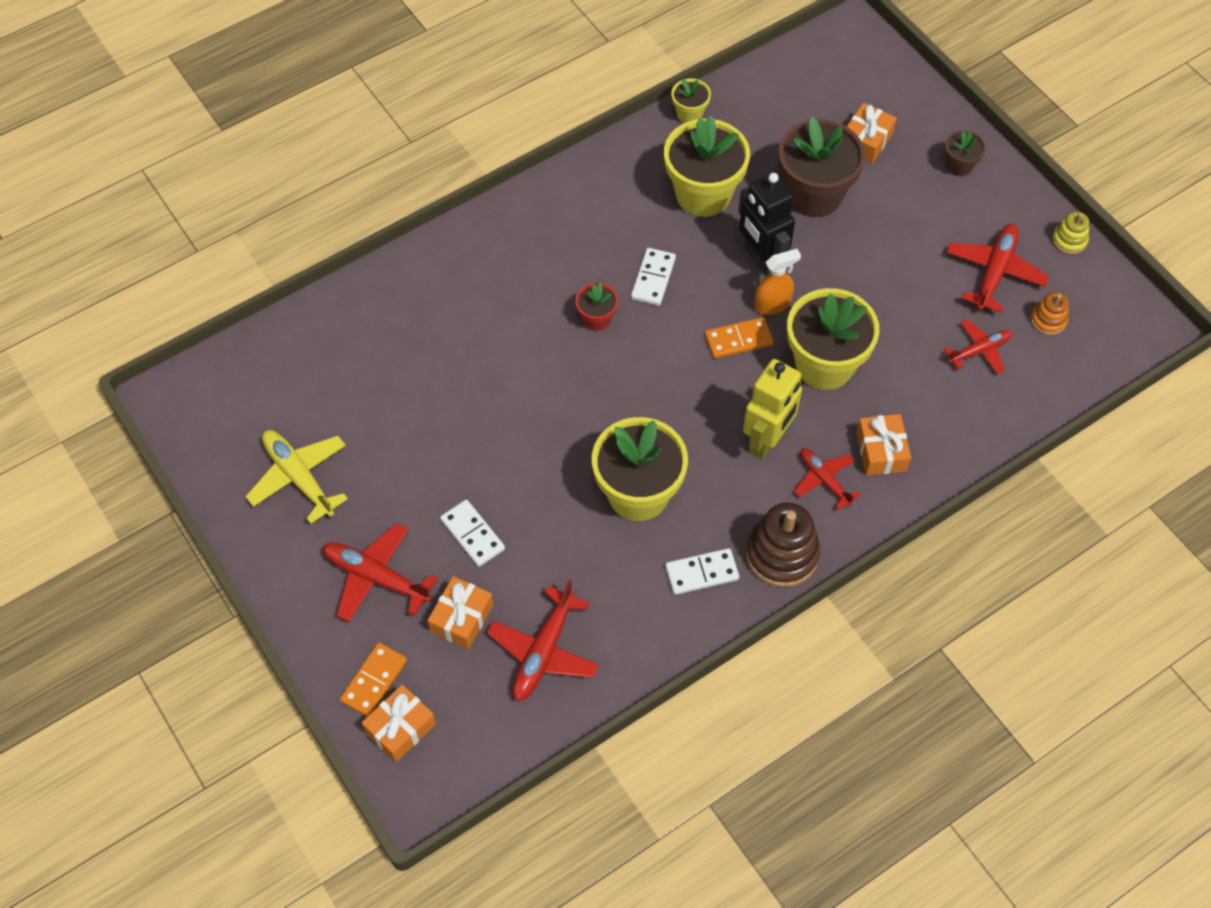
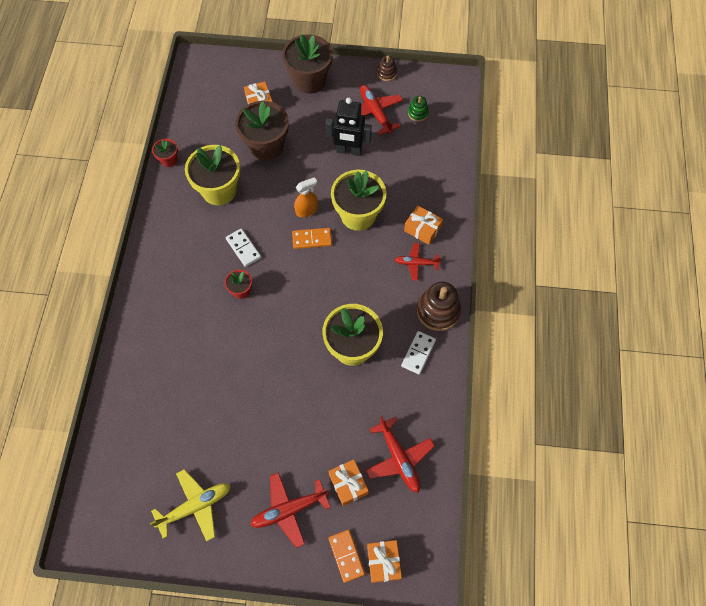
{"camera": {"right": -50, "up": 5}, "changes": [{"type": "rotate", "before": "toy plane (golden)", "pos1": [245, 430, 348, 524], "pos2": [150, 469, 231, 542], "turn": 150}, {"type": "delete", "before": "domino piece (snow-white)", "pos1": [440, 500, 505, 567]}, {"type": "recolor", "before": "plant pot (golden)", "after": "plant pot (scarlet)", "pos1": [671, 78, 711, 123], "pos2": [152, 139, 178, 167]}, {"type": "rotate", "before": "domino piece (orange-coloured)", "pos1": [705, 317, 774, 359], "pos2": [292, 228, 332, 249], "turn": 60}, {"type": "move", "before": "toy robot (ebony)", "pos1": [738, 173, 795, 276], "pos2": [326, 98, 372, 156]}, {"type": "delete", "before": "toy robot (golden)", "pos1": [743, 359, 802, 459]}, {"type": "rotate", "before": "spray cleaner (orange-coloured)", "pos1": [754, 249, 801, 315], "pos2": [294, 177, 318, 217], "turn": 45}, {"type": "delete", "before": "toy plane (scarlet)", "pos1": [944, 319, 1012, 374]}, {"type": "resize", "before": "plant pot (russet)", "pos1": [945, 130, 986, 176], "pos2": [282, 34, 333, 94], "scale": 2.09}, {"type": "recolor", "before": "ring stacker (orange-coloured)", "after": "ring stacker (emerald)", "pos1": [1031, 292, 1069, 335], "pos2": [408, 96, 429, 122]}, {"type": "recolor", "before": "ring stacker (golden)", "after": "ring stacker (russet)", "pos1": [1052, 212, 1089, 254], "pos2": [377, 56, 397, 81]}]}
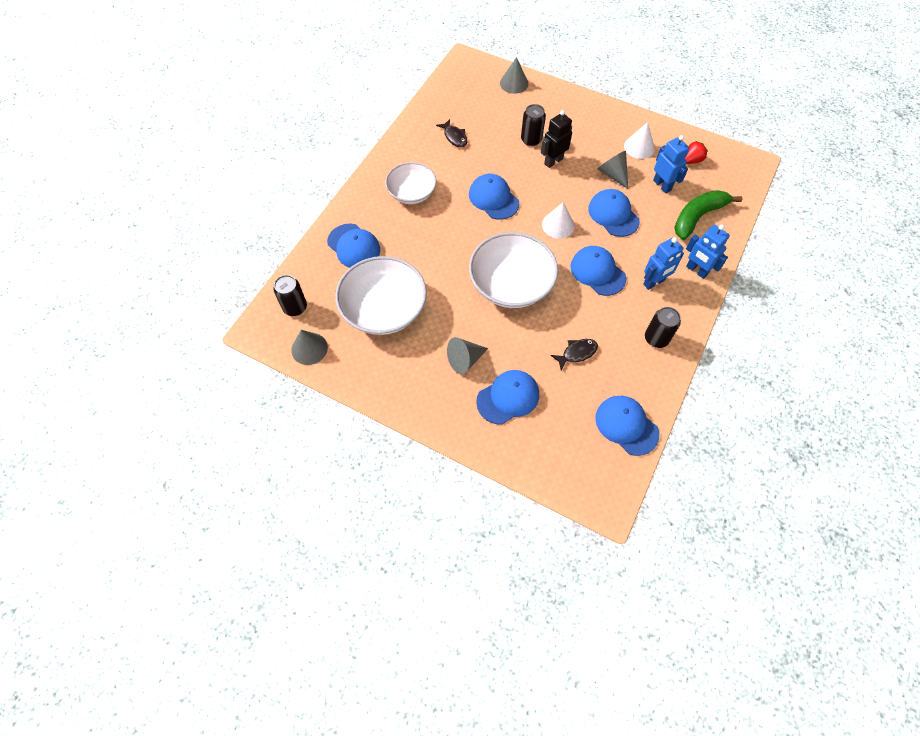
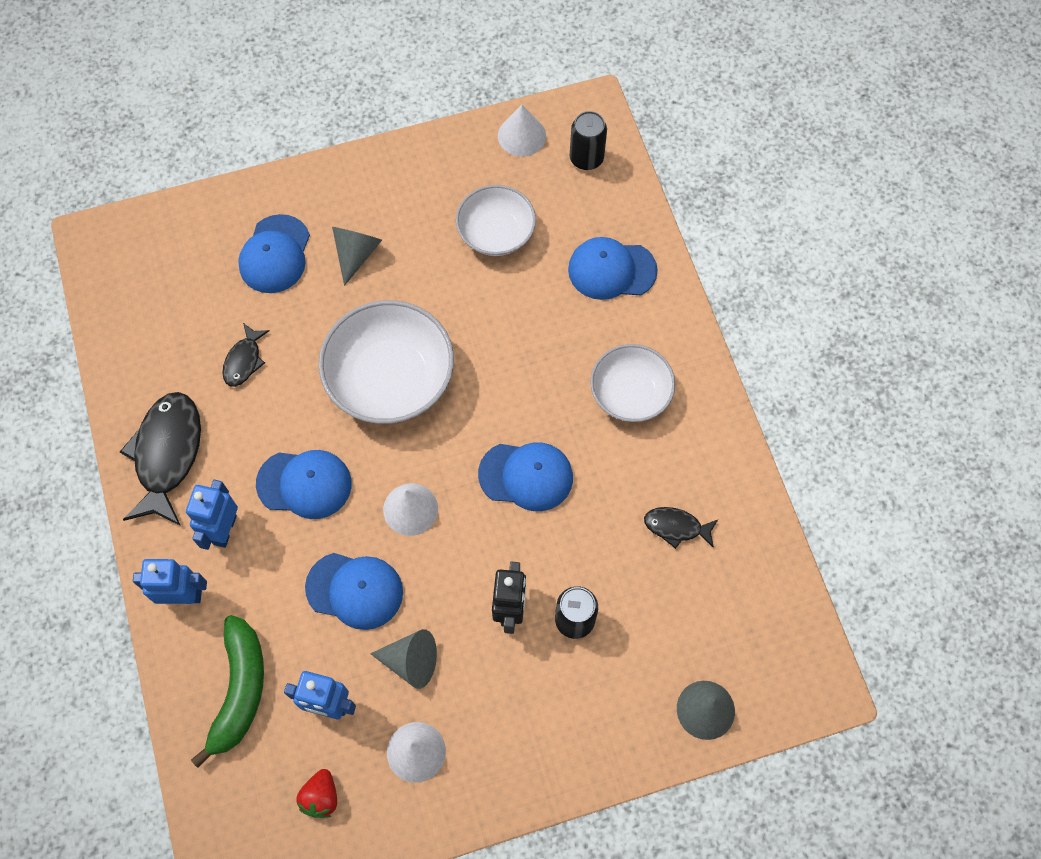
{"camera": {"right": 135, "up": 5}, "changes": [{"type": "recolor", "before": "cone shape (grey)", "after": "cone shape (snow-white)", "pos1": [291, 330, 328, 365], "pos2": [498, 105, 546, 156]}, {"type": "resize", "before": "serving bowl (snow-white)", "pos1": [335, 256, 427, 335], "pos2": [456, 185, 536, 256], "scale": 0.63}, {"type": "delete", "before": "baseball cap (cobalt)", "pos1": [595, 396, 659, 456]}, {"type": "replace", "before": "can (ebony)", "after": "toy fish (ebony)", "pos1": [645, 307, 681, 348], "pos2": [120, 392, 201, 526]}]}
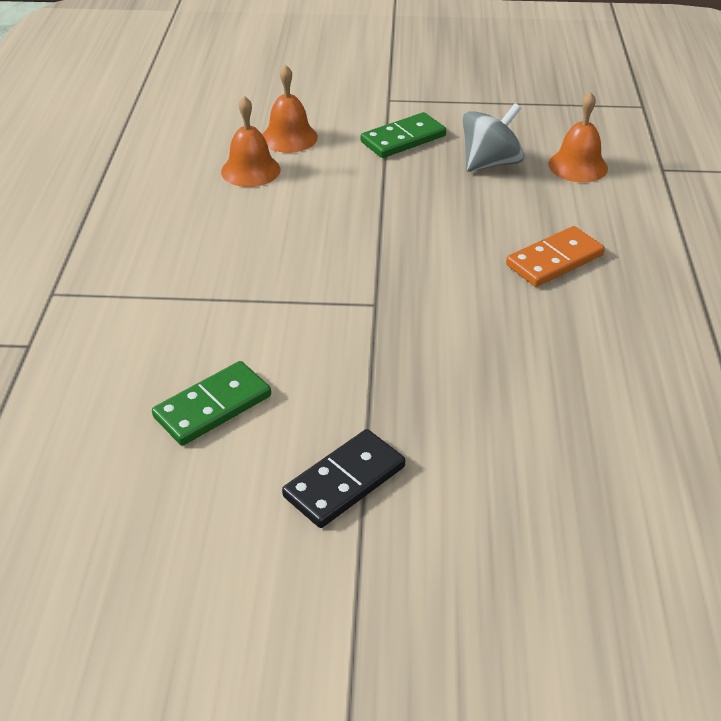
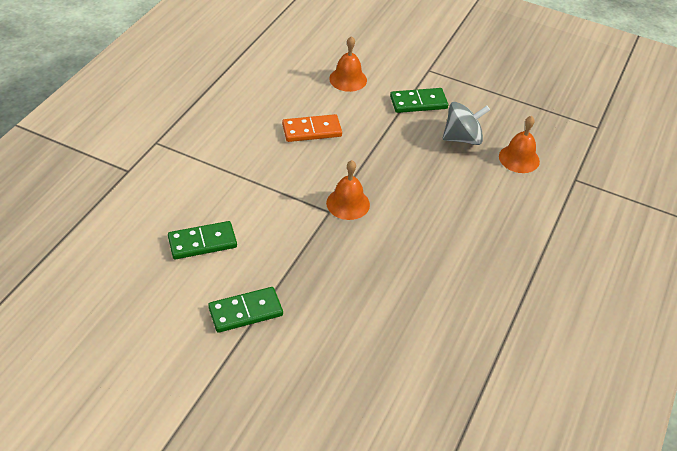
{"camera": {"right": 20, "up": 5}, "changes": [{"type": "move", "before": "bell (orange-coloured)", "pos1": [221, 96, 280, 187], "pos2": [326, 160, 370, 220]}, {"type": "recolor", "before": "domino piece (ebony)", "after": "domino piece (emerald)", "pos1": [282, 429, 405, 528], "pos2": [208, 287, 283, 333]}, {"type": "move", "before": "domino piece (orange-coloured)", "pos1": [506, 226, 605, 287], "pos2": [282, 114, 342, 142]}]}
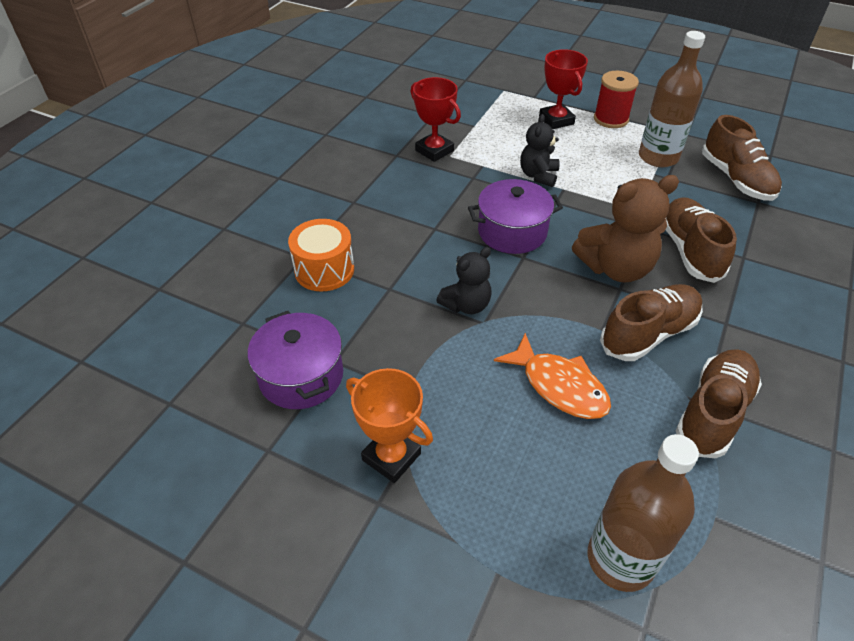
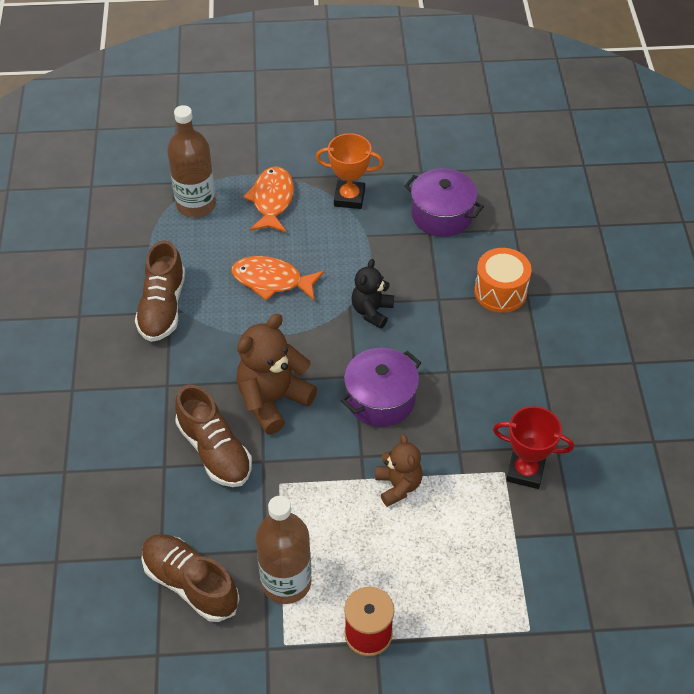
{"camera": {"right": 150, "up": 5}, "changes": [{"type": "recolor", "before": "stuffed bear (ebony)", "after": "stuffed bear (russet)", "pos1": [520, 114, 560, 187], "pos2": [375, 434, 423, 507]}, {"type": "delete", "before": "trophy (scarlet)", "pos1": [539, 49, 588, 129]}, {"type": "delete", "before": "lace-up shoe (russet)", "pos1": [600, 284, 703, 361]}, {"type": "insert", "after": "toy fish (orange-coloured)", "pos2": [243, 166, 294, 232]}]}
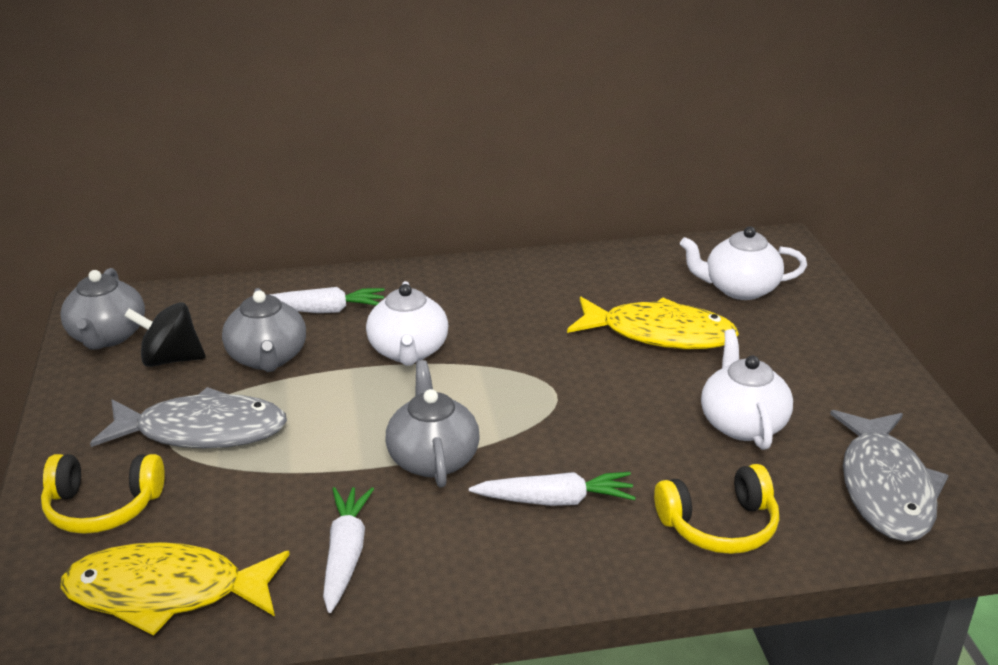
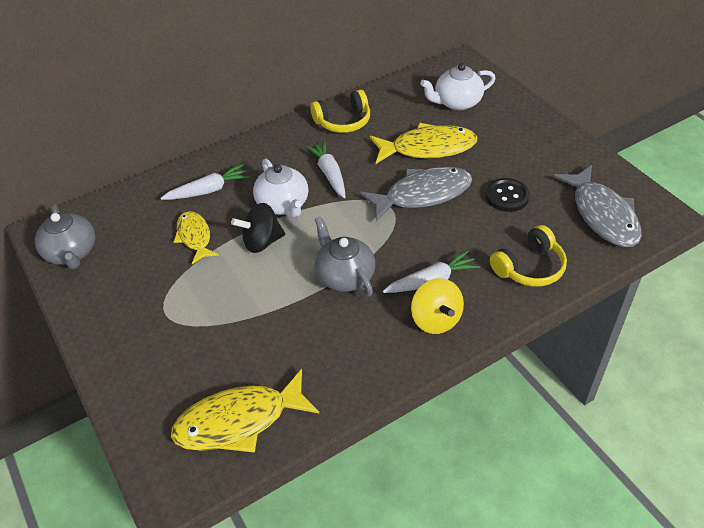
{"camera": {"right": -20, "up": 15}, "changes": [{"type": "move", "before": "headphones (golden)", "pos1": [41, 454, 165, 534], "pos2": [310, 90, 370, 133]}, {"type": "move", "before": "toy fish (grey)", "pos1": [90, 387, 287, 449], "pos2": [360, 167, 472, 222]}, {"type": "move", "before": "spinning top (ebony)", "pos1": [124, 302, 206, 367], "pos2": [231, 203, 285, 253]}, {"type": "replace", "before": "china teapot (grey)", "after": "toy fish (golden)", "pos1": [222, 288, 306, 372], "pos2": [174, 211, 219, 264]}, {"type": "move", "before": "root vegetable (snow-white)", "pos1": [323, 487, 374, 613], "pos2": [305, 140, 345, 198]}, {"type": "replace", "before": "china teapot (snow-white)", "after": "sewing button (ebony)", "pos1": [701, 329, 793, 450], "pos2": [485, 178, 530, 212]}, {"type": "insert", "after": "spinning top (golden)", "pos2": [411, 278, 464, 334]}]}
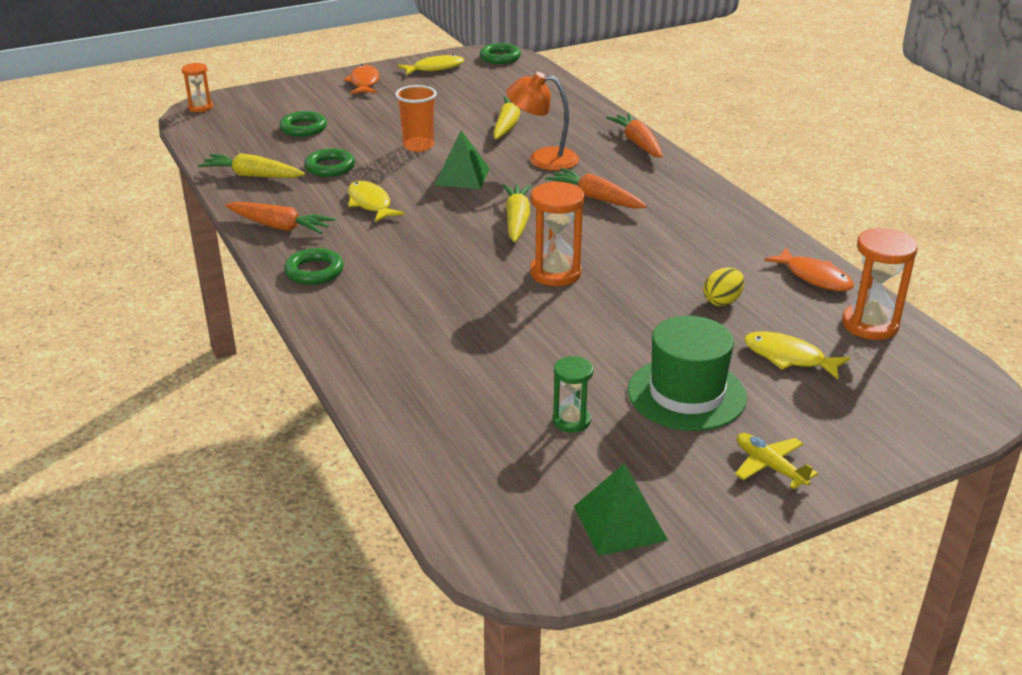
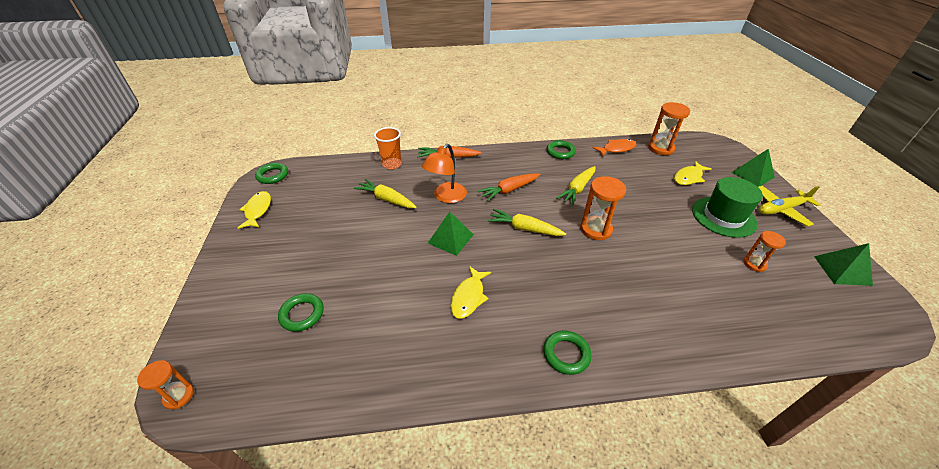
{"camera": {"right": -70, "up": 10}, "changes": [{"type": "move", "before": "root vegetable (golden)", "pos1": [198, 153, 305, 178], "pos2": [556, 166, 596, 205]}, {"type": "delete", "before": "root vegetable (orange-coloured)", "pos1": [225, 202, 335, 234]}, {"type": "move", "before": "hoop (emerald)", "pos1": [305, 149, 355, 177], "pos2": [546, 140, 576, 159]}, {"type": "delete", "before": "toy fish (orange-coloured)", "pos1": [344, 65, 379, 94]}, {"type": "rotate", "before": "toy fish (golden)", "pos1": [348, 181, 404, 222], "pos2": [450, 266, 491, 319], "turn": -60}, {"type": "move", "before": "beaker (orange-coloured)", "pos1": [395, 85, 437, 152], "pos2": [374, 127, 402, 170]}, {"type": "recolor", "before": "hourglass (emerald)", "after": "hourglass (orange-coloured)", "pos1": [553, 356, 593, 432], "pos2": [744, 231, 786, 272]}, {"type": "delete", "before": "egg shape (golden)", "pos1": [703, 268, 745, 306]}, {"type": "resize", "before": "toy plane (golden)", "pos1": [735, 433, 818, 489], "pos2": [758, 186, 821, 227], "scale": 1.53}, {"type": "insert", "after": "solid pyramid (emerald)", "pos2": [731, 148, 775, 187]}]}
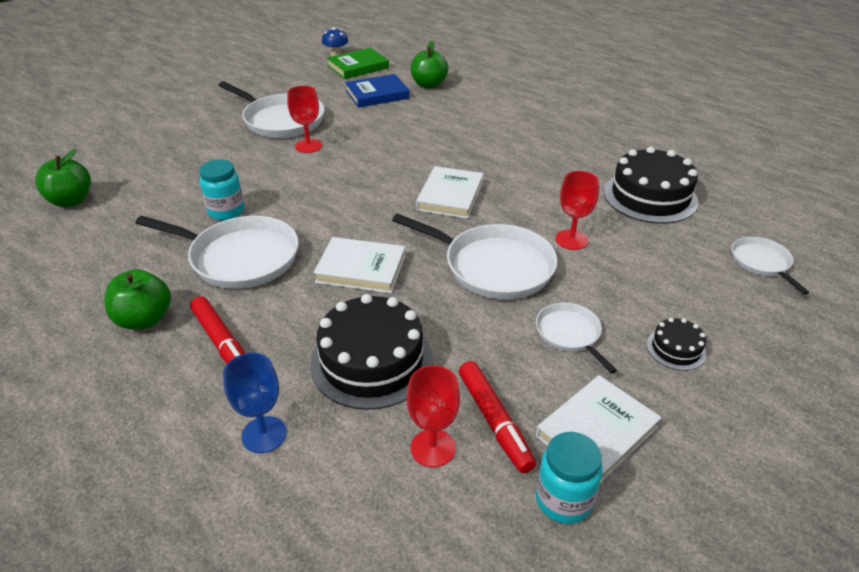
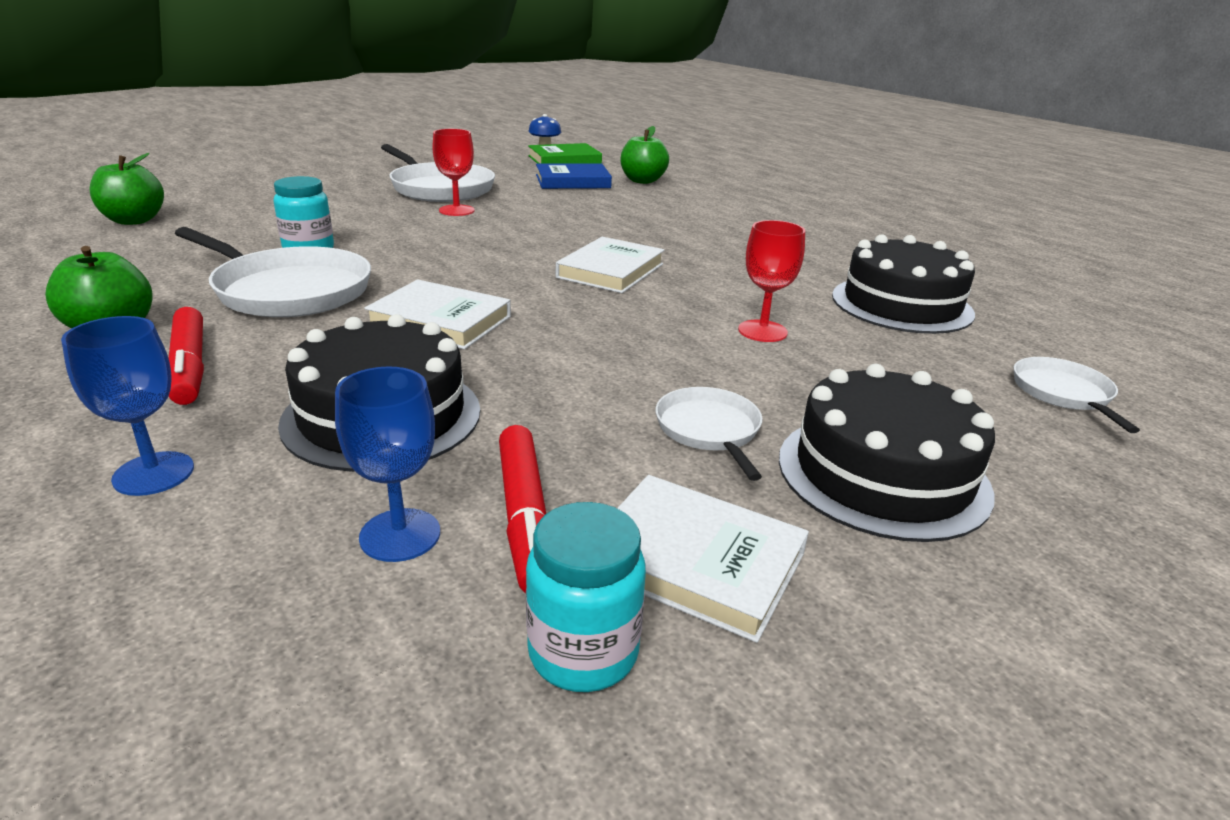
{"camera": {"right": 10, "up": -10}, "changes": [{"type": "delete", "before": "frying pan (snow-white)", "pos1": [392, 213, 558, 299]}, {"type": "recolor", "before": "chalice (scarlet)", "after": "chalice (cobalt)", "pos1": [407, 365, 460, 467], "pos2": [335, 366, 440, 562]}, {"type": "rotate", "before": "book (snow-white)", "pos1": [536, 375, 662, 483], "pos2": [617, 475, 809, 643], "turn": 60}, {"type": "resize", "before": "layer cake (ebony)", "pos1": [647, 318, 707, 371], "pos2": [779, 364, 995, 542], "scale": 2.08}]}
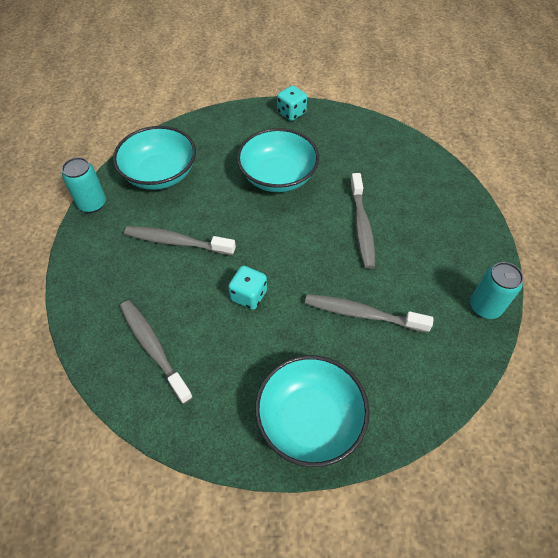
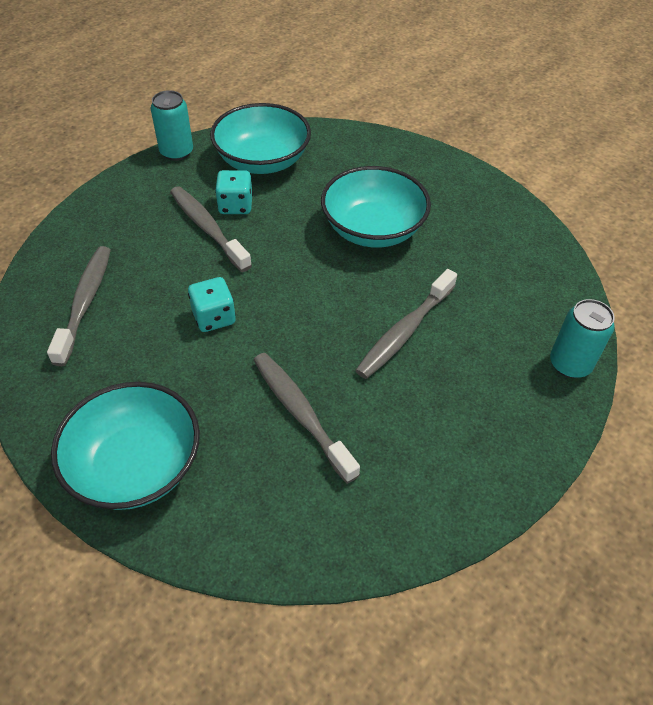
{"camera": {"right": 40, "up": -5}, "changes": [{"type": "move", "before": "die (turquoise)", "pos1": [277, 85, 307, 121], "pos2": [215, 170, 253, 214]}, {"type": "move", "before": "can (turquoise)", "pos1": [470, 262, 523, 319], "pos2": [550, 299, 615, 378]}]}
